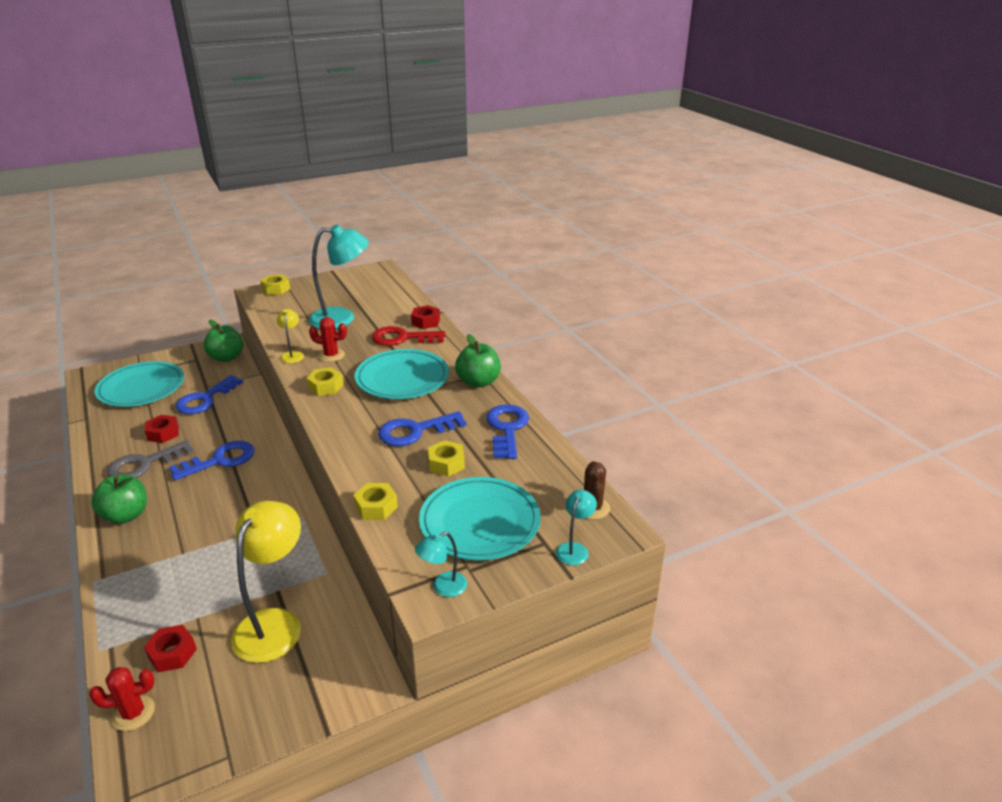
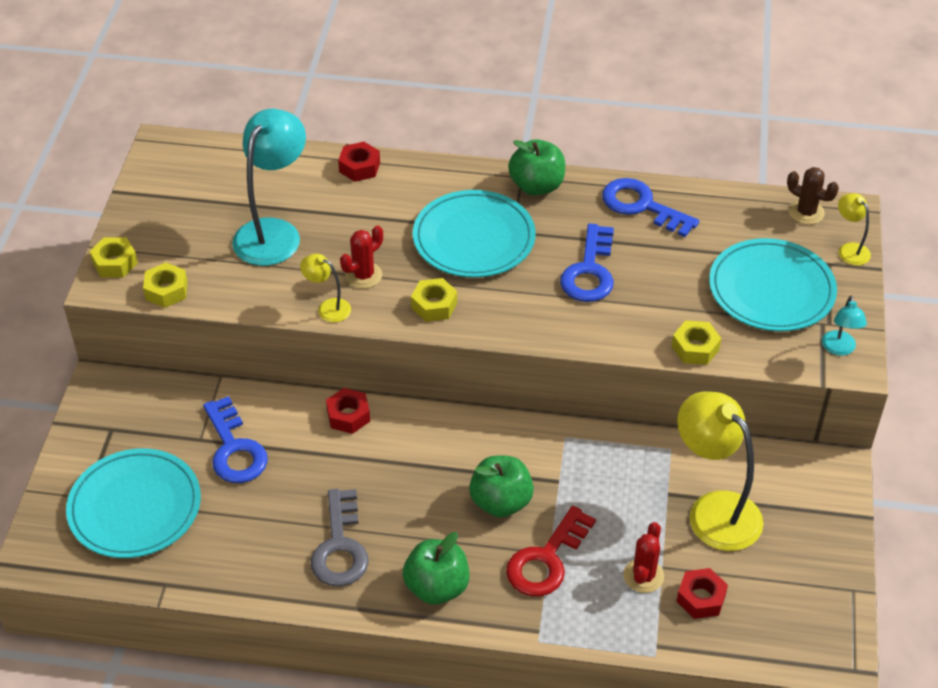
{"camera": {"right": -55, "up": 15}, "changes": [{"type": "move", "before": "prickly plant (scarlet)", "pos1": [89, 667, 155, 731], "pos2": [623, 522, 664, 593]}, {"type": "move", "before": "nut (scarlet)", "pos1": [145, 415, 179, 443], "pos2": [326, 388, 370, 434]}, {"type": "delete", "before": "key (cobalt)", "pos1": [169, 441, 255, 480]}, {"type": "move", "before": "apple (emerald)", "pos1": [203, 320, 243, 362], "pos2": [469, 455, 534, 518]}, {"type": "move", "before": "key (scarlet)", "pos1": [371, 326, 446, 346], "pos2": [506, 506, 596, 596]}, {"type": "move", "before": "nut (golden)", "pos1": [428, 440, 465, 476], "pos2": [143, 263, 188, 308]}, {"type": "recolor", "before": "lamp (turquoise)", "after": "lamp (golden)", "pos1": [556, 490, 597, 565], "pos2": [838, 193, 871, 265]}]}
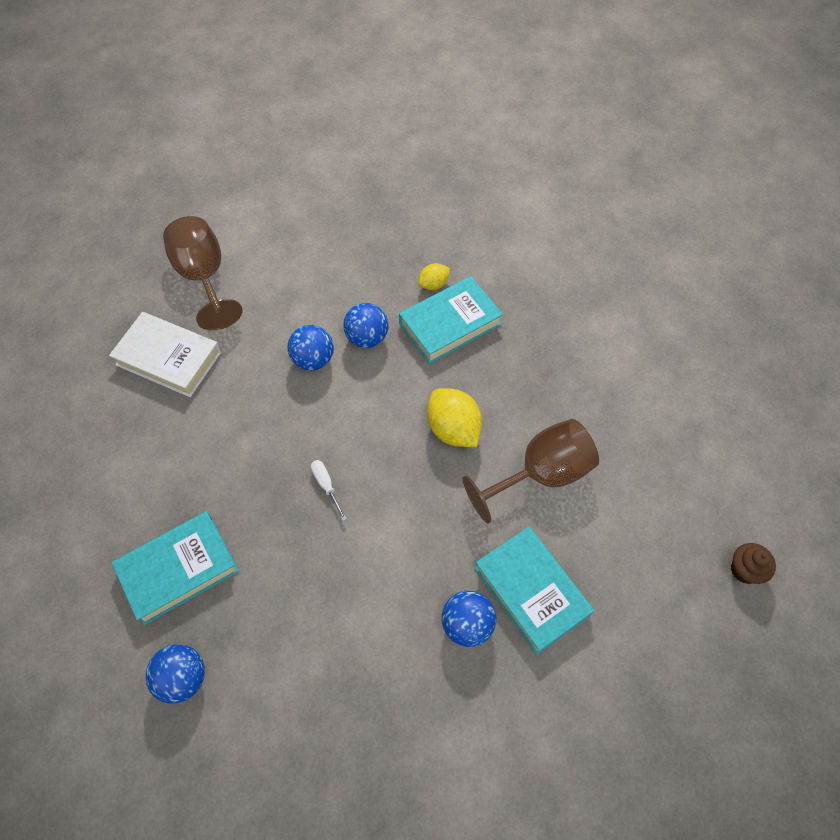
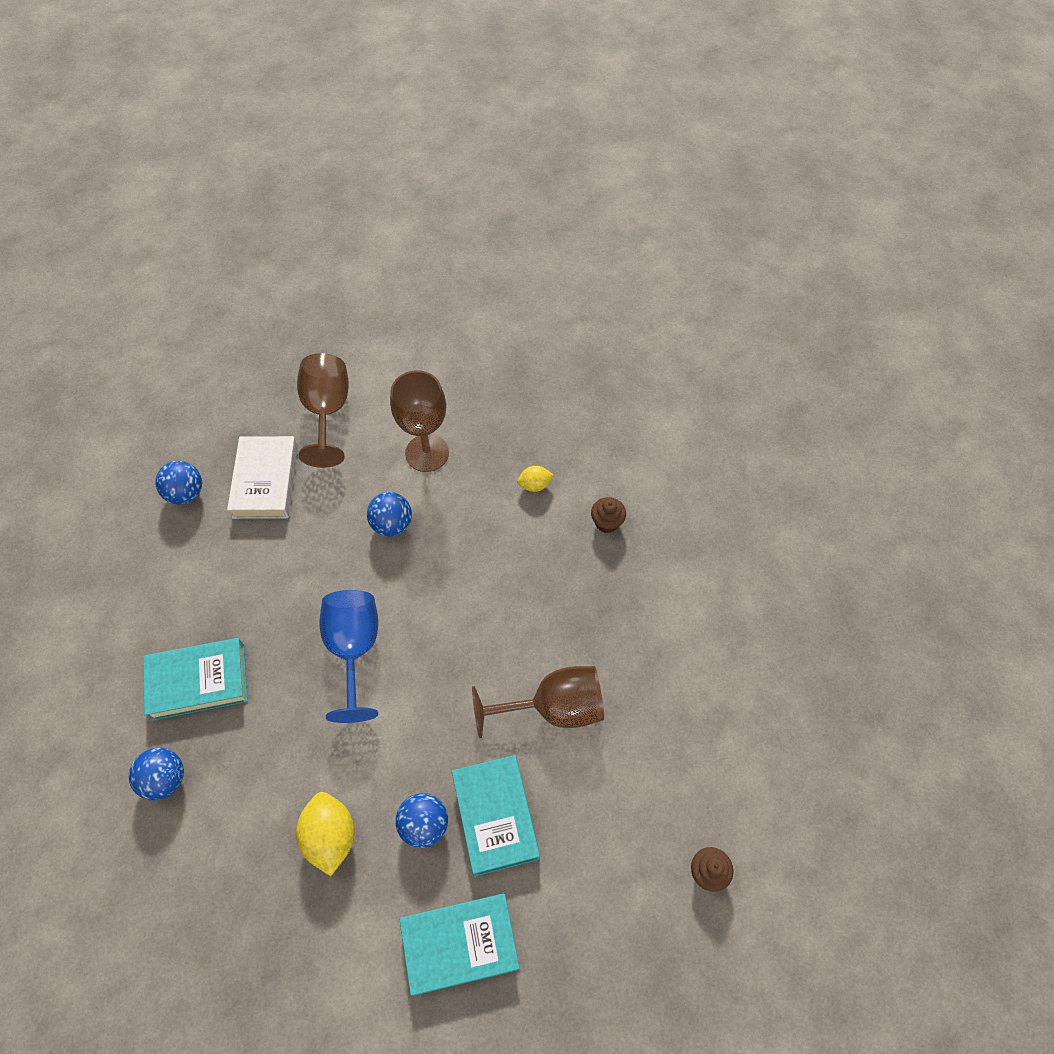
{"camera": {"right": 20, "up": 0}, "changes": [{"type": "rotate", "before": "book (snow-white)", "pos1": [109, 312, 221, 397], "pos2": [227, 436, 298, 519], "turn": 45}, {"type": "replace", "before": "hand screwdriver (snow-white)", "after": "chalice (cobalt)", "pos1": [311, 460, 347, 521], "pos2": [320, 590, 378, 723]}, {"type": "move", "before": "sphere (cobalt)", "pos1": [343, 303, 388, 348], "pos2": [155, 461, 202, 504]}, {"type": "move", "before": "book (turquoise)", "pos1": [399, 276, 503, 364], "pos2": [400, 893, 520, 996]}, {"type": "move", "before": "toy lemon (golden)", "pos1": [427, 388, 482, 447], "pos2": [296, 792, 355, 876]}, {"type": "insert", "after": "chalice (russet)", "pos2": [390, 370, 449, 472]}, {"type": "insert", "after": "muffin (russet)", "pos2": [591, 497, 626, 533]}]}
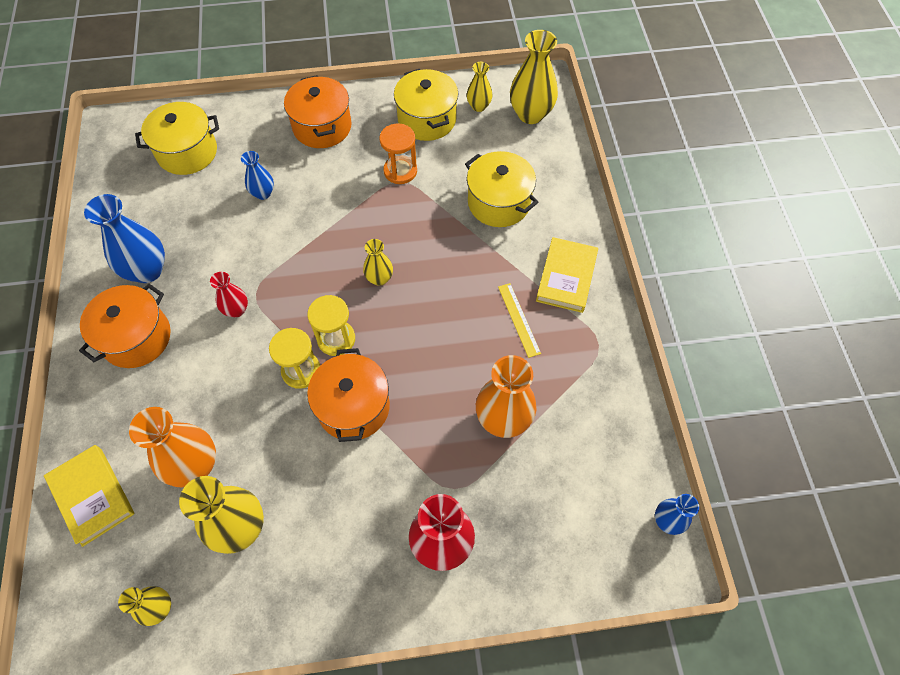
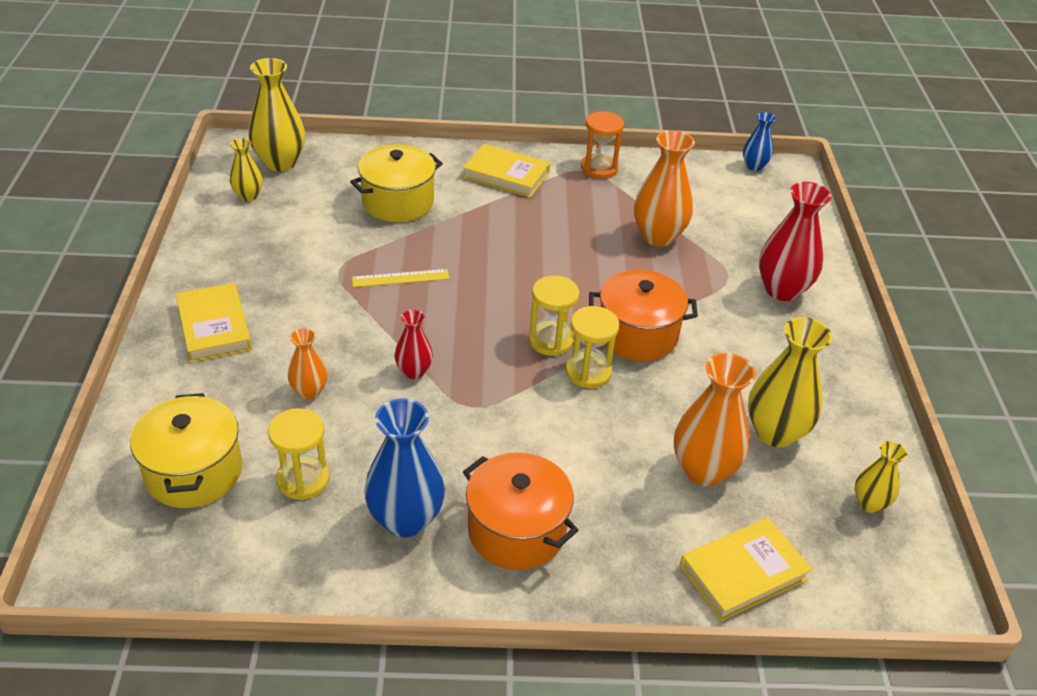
{"camera": {"right": -85, "up": -20}, "changes": [{"type": "move", "before": "vase (scarlet)", "pos1": [210, 272, 248, 317], "pos2": [395, 309, 433, 379]}, {"type": "recolor", "before": "vase (cobalt)", "after": "vase (orange-coloured)", "pos1": [241, 151, 274, 200], "pos2": [288, 328, 328, 399]}, {"type": "replace", "before": "pot (orange-coloured)", "after": "book (golden)", "pos1": [284, 75, 352, 148], "pos2": [176, 283, 252, 362]}, {"type": "delete", "before": "vase (golden)", "pos1": [363, 239, 393, 286]}, {"type": "move", "before": "hourglass (orange-coloured)", "pos1": [379, 123, 417, 184], "pos2": [581, 111, 624, 179]}, {"type": "delete", "before": "pot (golden)", "pos1": [394, 69, 458, 141]}, {"type": "move", "before": "straightedge (golden)", "pos1": [498, 283, 541, 358], "pos2": [352, 269, 450, 287]}, {"type": "insert", "after": "hourglass (golden)", "pos2": [268, 408, 330, 500]}]}
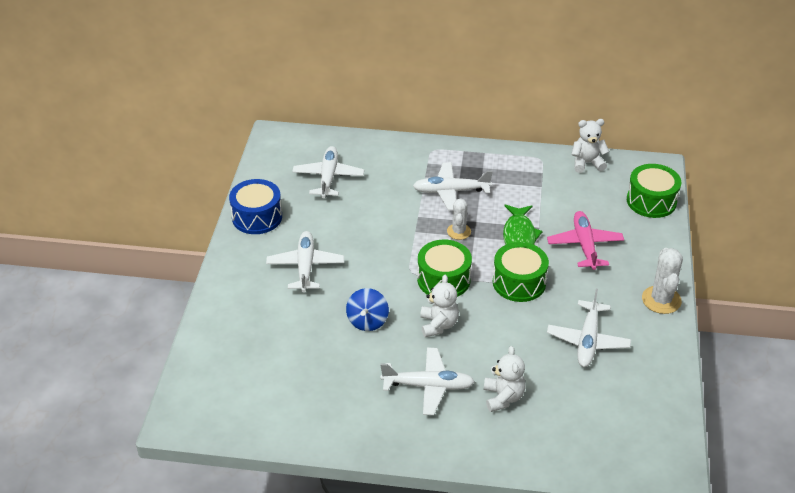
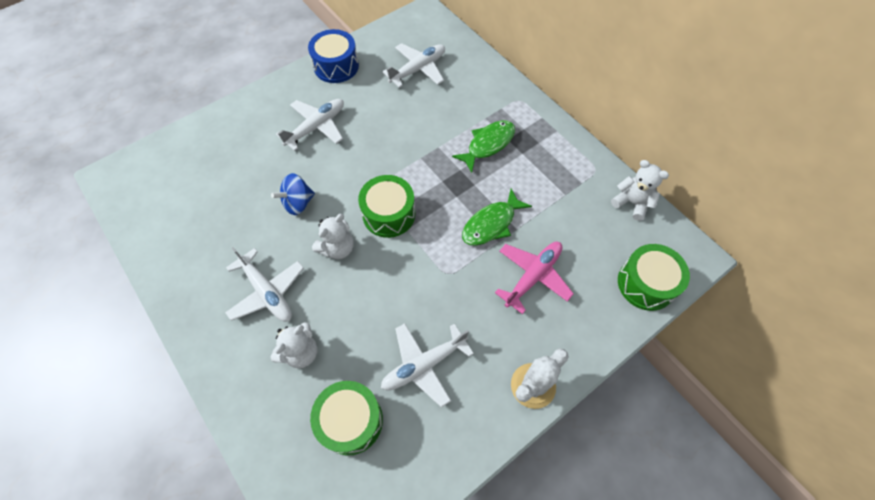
{"camera": {"right": 45, "up": 20}, "changes": [{"type": "replace", "before": "toy plane (snow-white)", "after": "toy fish (emerald)", "pos1": [413, 162, 493, 210], "pos2": [452, 120, 515, 173]}, {"type": "delete", "before": "prickly plant (snow-white)", "pos1": [447, 199, 471, 240]}, {"type": "move", "before": "toy drum (emerald)", "pos1": [493, 242, 549, 302], "pos2": [310, 381, 383, 455]}]}
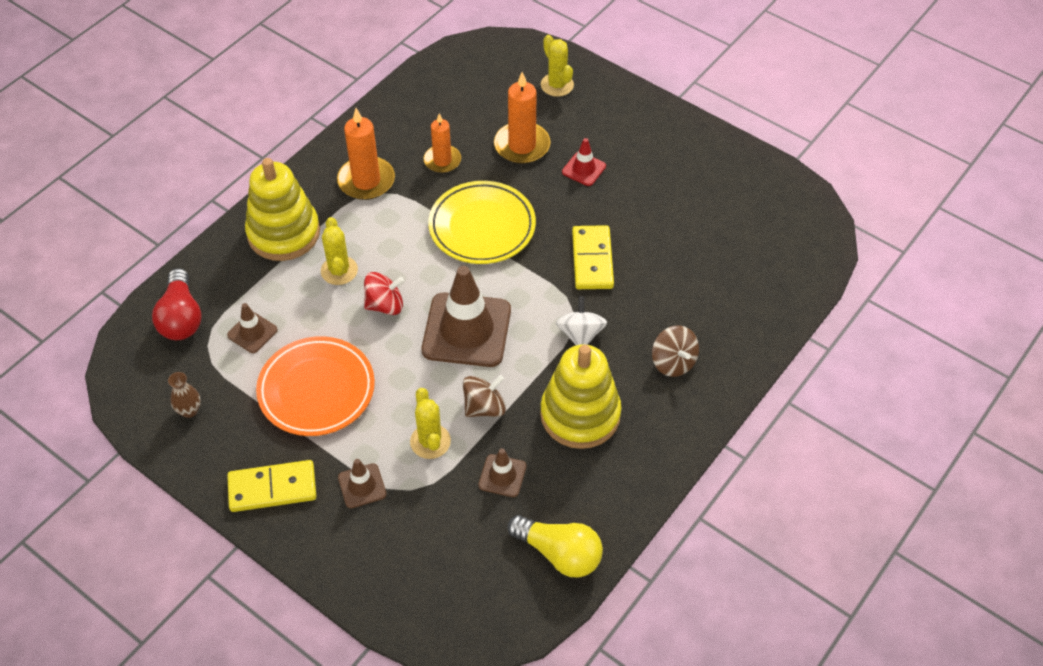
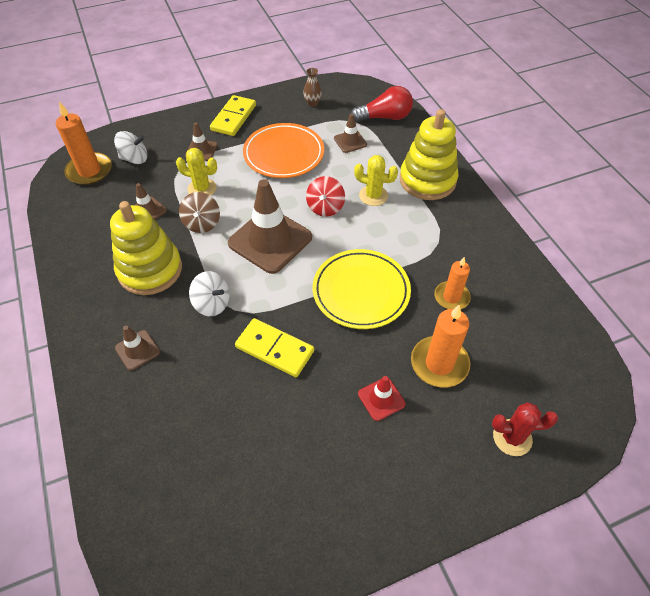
{"camera": {"right": 120, "up": 0}, "changes": [{"type": "rotate", "before": "bulb (scarlet)", "pos1": [152, 268, 202, 340], "pos2": [351, 86, 413, 122], "turn": 150}, {"type": "move", "before": "wax candle (orange-coloured)", "pos1": [337, 108, 395, 200], "pos2": [56, 102, 112, 185]}, {"type": "delete", "before": "bulb (golden)", "pos1": [507, 515, 603, 577]}, {"type": "recolor", "before": "prickly plant (golden)", "after": "prickly plant (scarlet)", "pos1": [541, 35, 574, 97], "pos2": [492, 402, 558, 456]}, {"type": "replace", "before": "spinning top (russet)", "after": "traffic cone (russet)", "pos1": [652, 325, 699, 377], "pos2": [115, 325, 160, 371]}, {"type": "insert", "after": "spinning top (snow-white)", "pos2": [114, 131, 147, 164]}]}
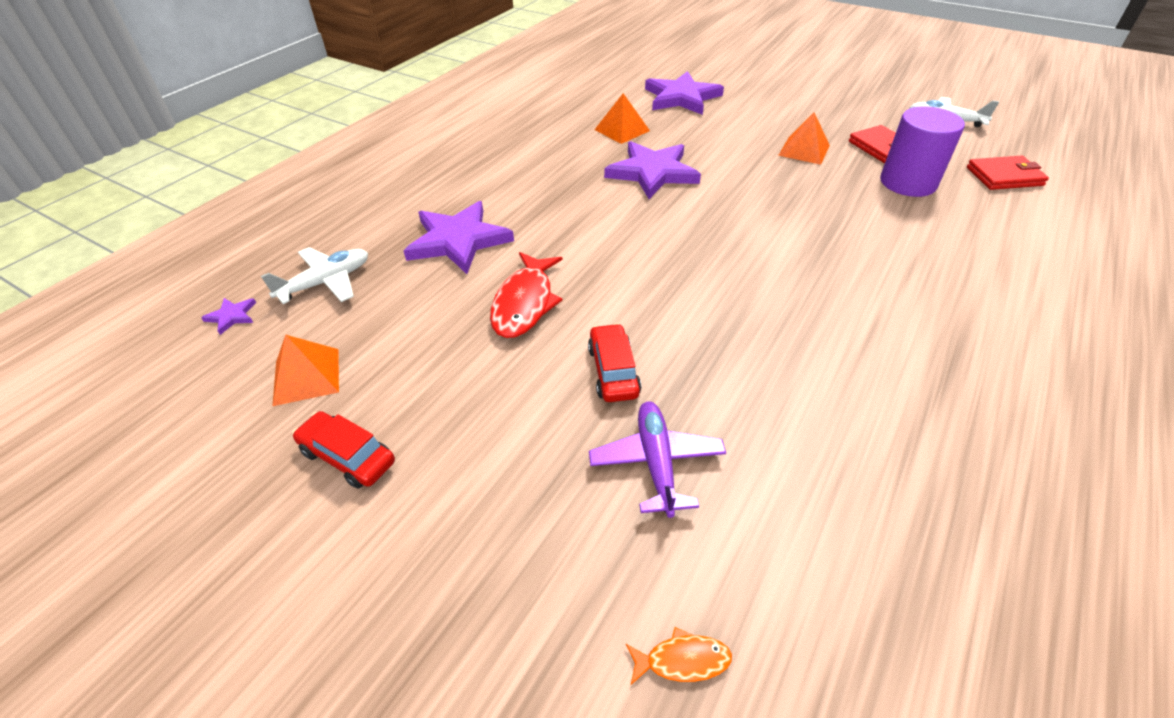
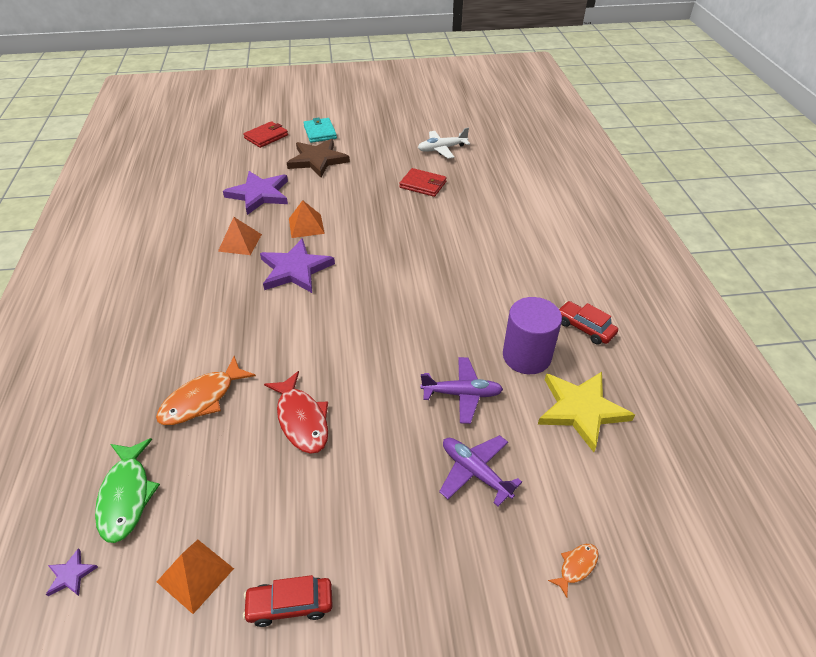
{"camera": {"right": -40, "up": 0}, "changes": [{"type": "replace", "before": "toy plane (snow-white)", "after": "toy fish (emerald)", "pos1": [261, 247, 368, 304], "pos2": [95, 438, 160, 543]}, {"type": "replace", "before": "star (royal purple)", "after": "toy fish (orange-coloured)", "pos1": [403, 201, 514, 274], "pos2": [156, 356, 256, 425]}, {"type": "move", "before": "toy car (scarlet)", "pos1": [588, 323, 641, 402], "pos2": [558, 301, 618, 345]}, {"type": "move", "before": "solid pyramid (orange-coloured)", "pos1": [778, 113, 830, 165], "pos2": [289, 200, 325, 238]}, {"type": "move", "before": "cylinder (royal purple)", "pos1": [880, 106, 965, 197], "pos2": [503, 297, 562, 374]}, {"type": "move", "before": "billfold (scarlet)", "pos1": [967, 156, 1049, 190], "pos2": [243, 121, 288, 148]}, {"type": "insert", "after": "star (russet)", "pos2": [287, 139, 350, 177]}, {"type": "insert", "after": "billfold (turquoise)", "pos2": [303, 118, 337, 143]}, {"type": "insert", "after": "toy plane (royal purple)", "pos2": [420, 357, 503, 424]}, {"type": "insert", "after": "star (golden)", "pos2": [538, 372, 635, 452]}]}
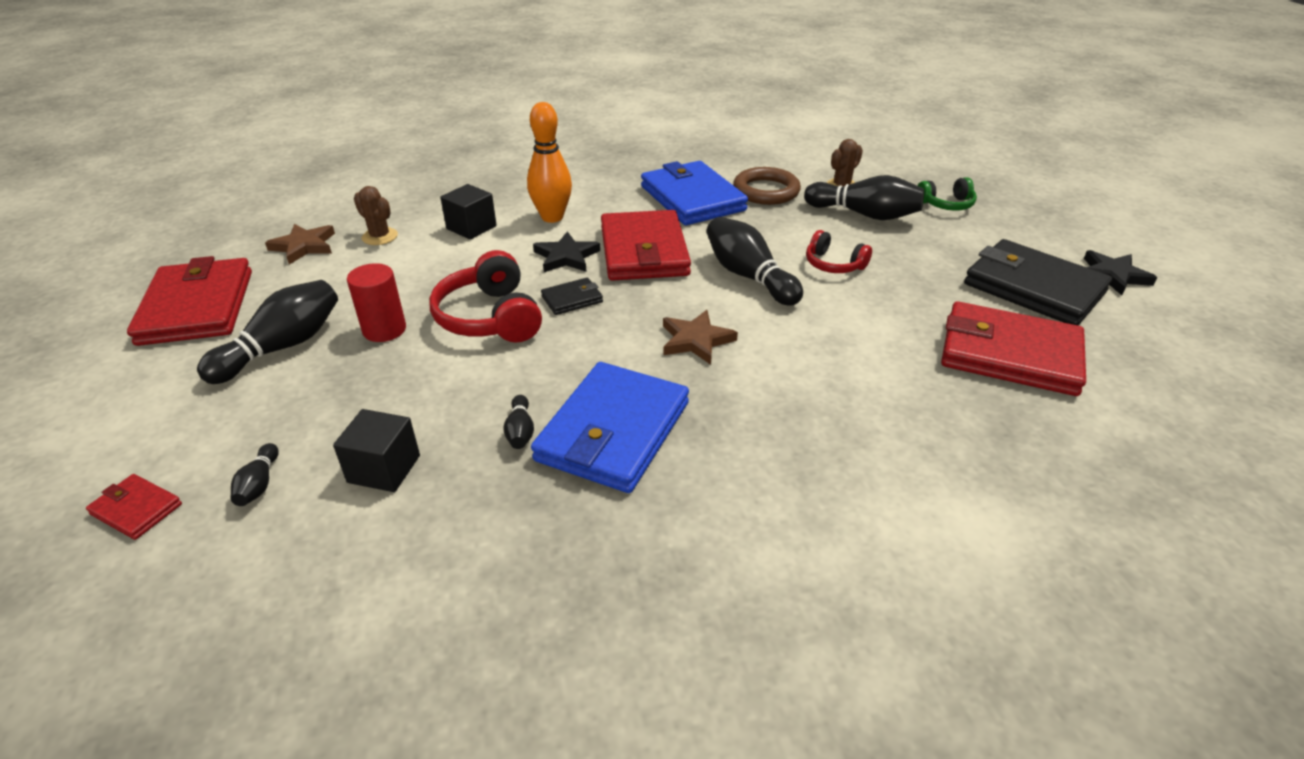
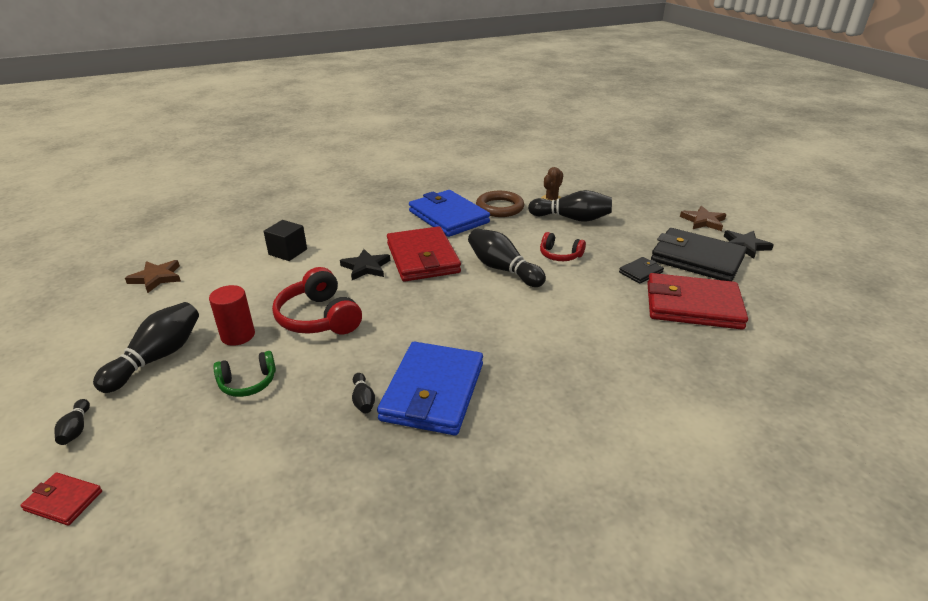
{"camera": {"right": -10, "up": -5}, "changes": [{"type": "delete", "before": "billfold (scarlet)", "pos1": [127, 256, 252, 346]}, {"type": "move", "before": "tenpin (ebony)", "pos1": [231, 443, 279, 506], "pos2": [54, 399, 90, 445]}, {"type": "delete", "before": "block (ebony)", "pos1": [333, 409, 420, 492]}, {"type": "delete", "before": "prickly plant (russet)", "pos1": [354, 186, 398, 245]}, {"type": "delete", "before": "tenpin (orange-coloured)", "pos1": [527, 102, 572, 223]}, {"type": "move", "before": "billfold (ebony)", "pos1": [541, 278, 603, 315], "pos2": [619, 257, 664, 284]}, {"type": "move", "before": "star (russet)", "pos1": [663, 310, 738, 365], "pos2": [680, 206, 726, 231]}, {"type": "move", "before": "headphones (emerald)", "pos1": [918, 177, 977, 211], "pos2": [213, 351, 276, 397]}]}
